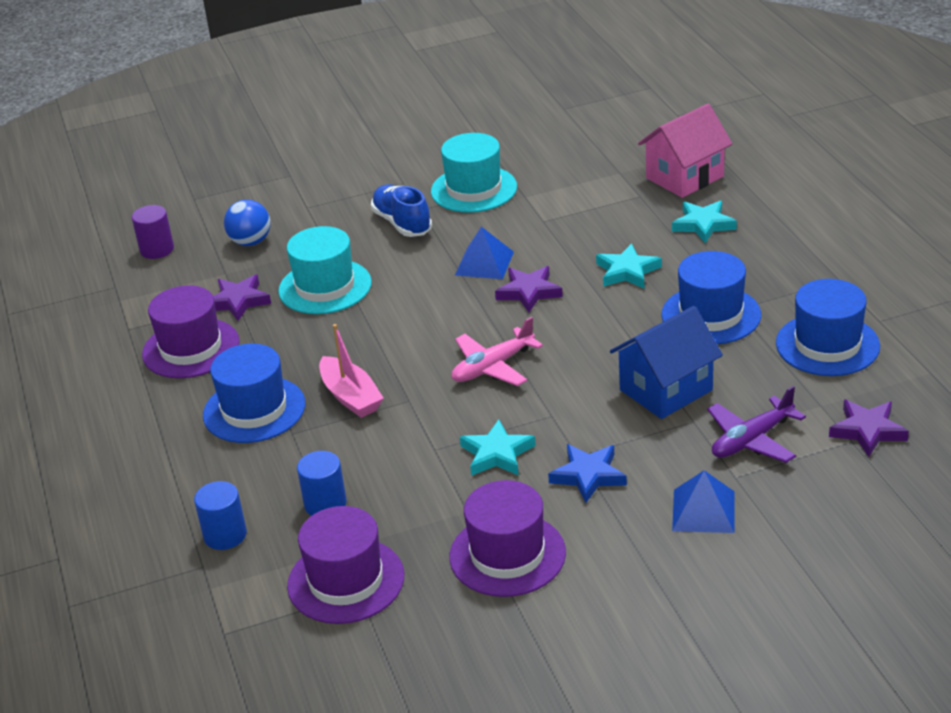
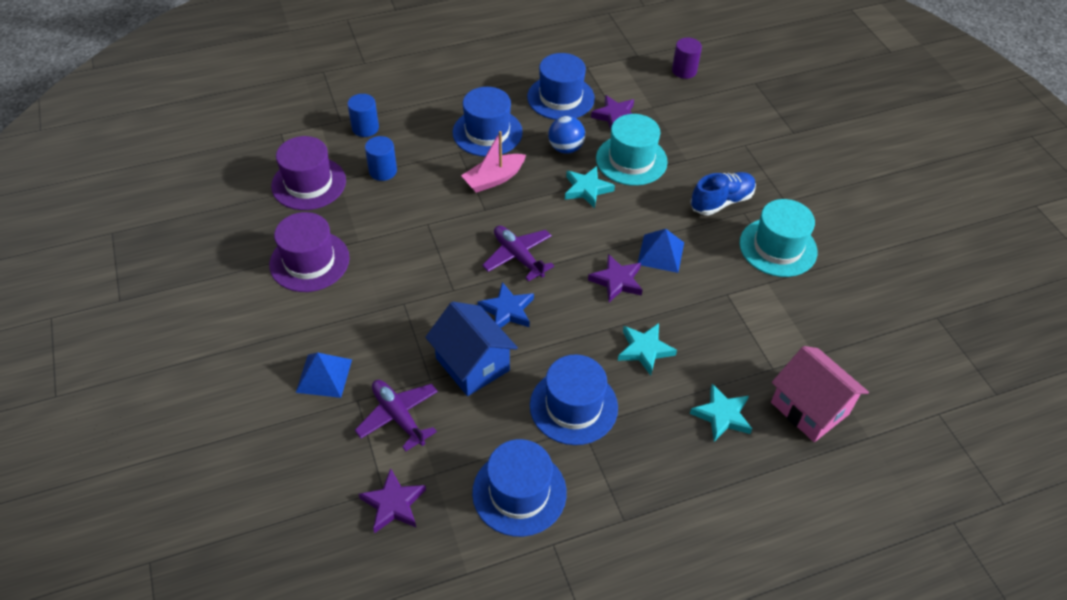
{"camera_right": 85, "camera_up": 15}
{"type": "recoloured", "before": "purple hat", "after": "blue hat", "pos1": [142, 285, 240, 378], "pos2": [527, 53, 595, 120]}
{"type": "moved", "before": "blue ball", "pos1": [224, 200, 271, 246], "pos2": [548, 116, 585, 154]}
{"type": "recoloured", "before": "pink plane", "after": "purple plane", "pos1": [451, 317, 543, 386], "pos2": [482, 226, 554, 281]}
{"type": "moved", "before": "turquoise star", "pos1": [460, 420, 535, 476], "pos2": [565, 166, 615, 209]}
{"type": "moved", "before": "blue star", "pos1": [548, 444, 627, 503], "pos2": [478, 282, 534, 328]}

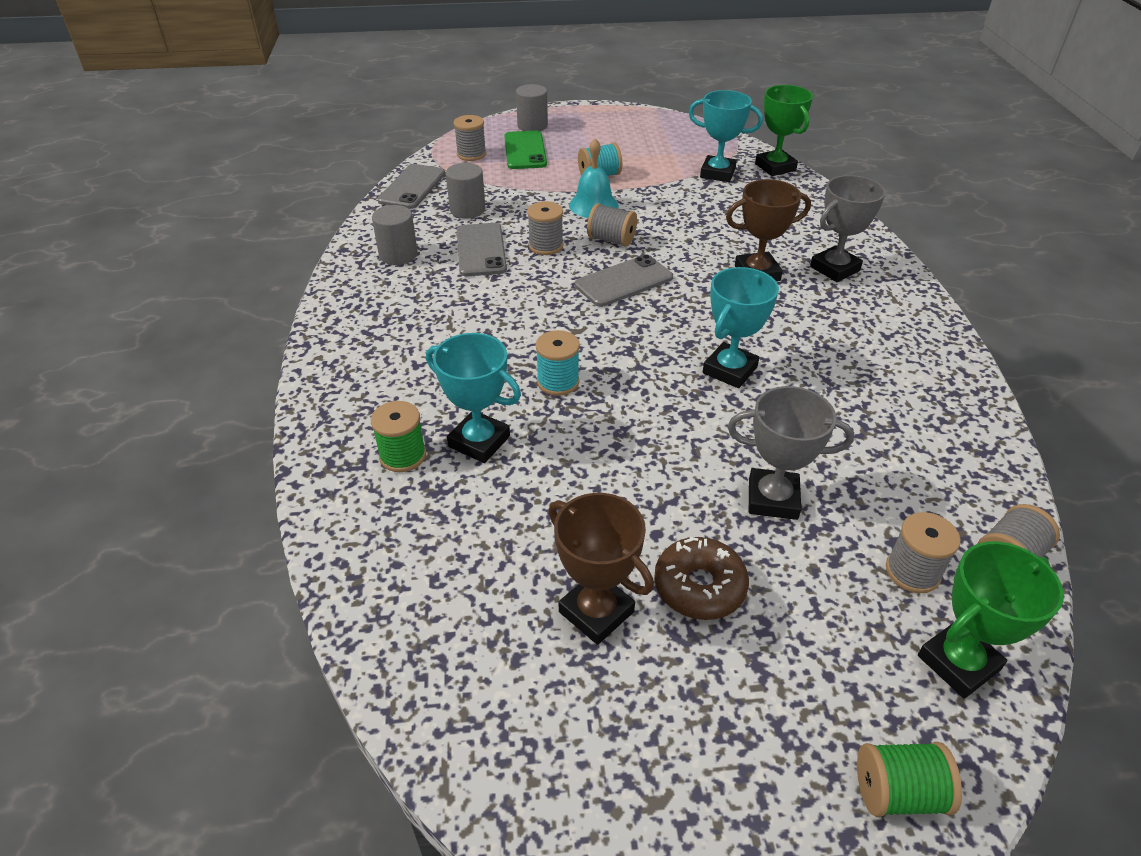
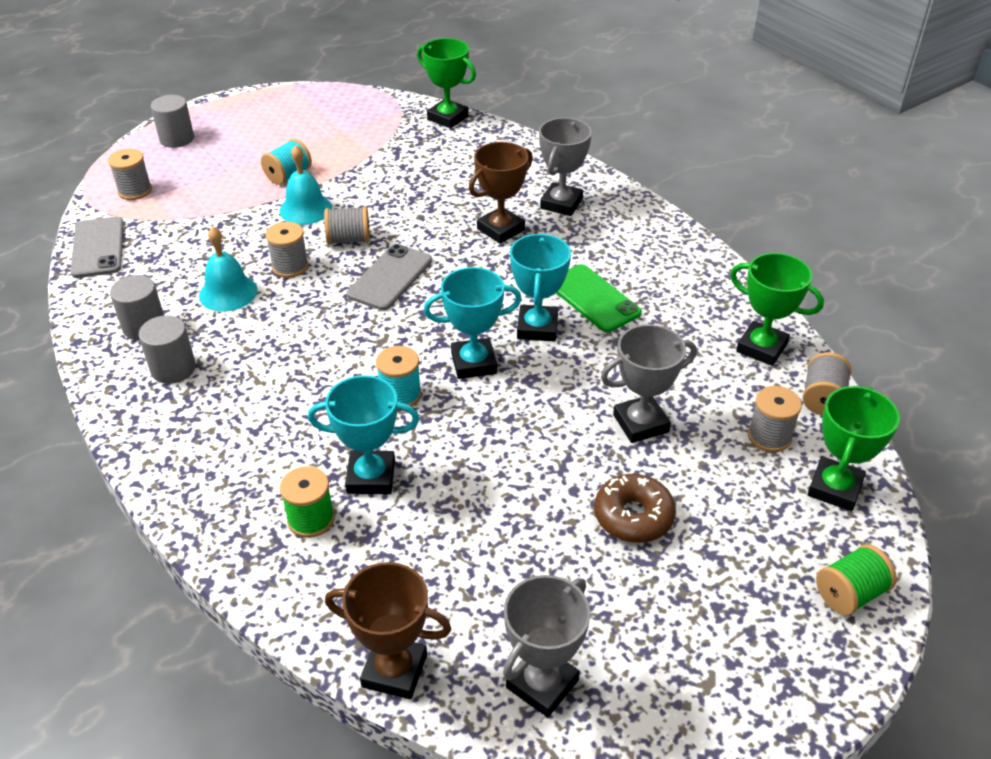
{"camera_right": -30, "camera_up": 0}
{"type": "moved", "before": "grey cylinder", "pos1": [446, 163, 485, 219], "pos2": [139, 315, 196, 384]}
{"type": "replaced", "before": "grey phone", "after": "turquoise bell", "pos1": [457, 223, 507, 276], "pos2": [199, 226, 258, 312]}
{"type": "moved", "before": "green phone", "pos1": [504, 131, 547, 169], "pos2": [557, 264, 642, 332]}
{"type": "moved", "before": "brown trophy", "pos1": [548, 493, 654, 645], "pos2": [325, 562, 451, 699]}
{"type": "moved", "before": "turquoise trophy", "pos1": [688, 90, 763, 182], "pos2": [424, 267, 522, 379]}
{"type": "added", "after": "grey trophy", "pos2": [503, 575, 590, 717]}
{"type": "added", "after": "green trophy", "pos2": [730, 253, 824, 366]}

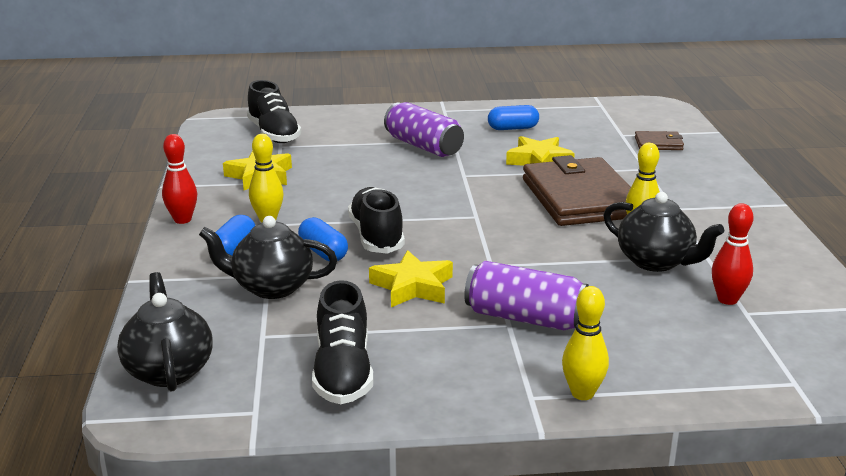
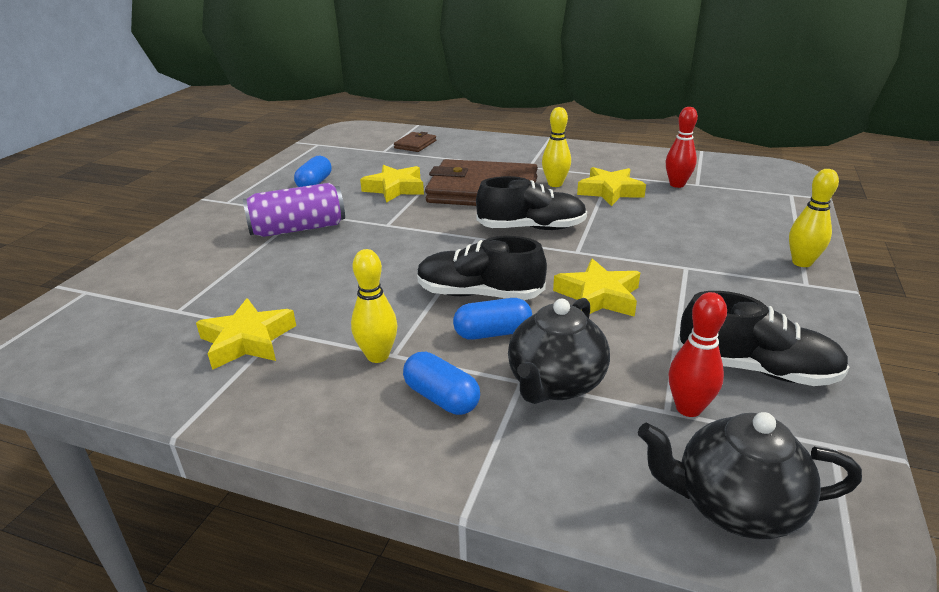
{"camera_right": -65, "camera_up": 5}
{"type": "moved", "before": "red bowling pin", "pos1": [162, 134, 197, 224], "pos2": [669, 292, 727, 417]}
{"type": "moved", "before": "black shoe", "pos1": [247, 80, 301, 143], "pos2": [476, 176, 587, 230]}
{"type": "removed", "before": "purple can", "pos1": [464, 261, 589, 330]}
{"type": "replaced", "before": "black teapot", "after": "yellow star", "pos1": [603, 192, 724, 272], "pos2": [577, 167, 646, 206]}

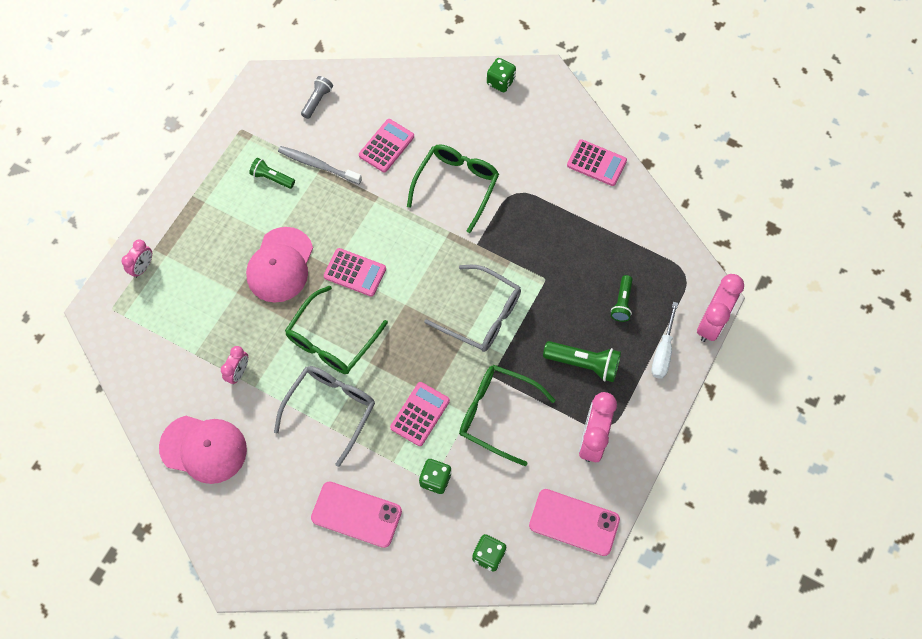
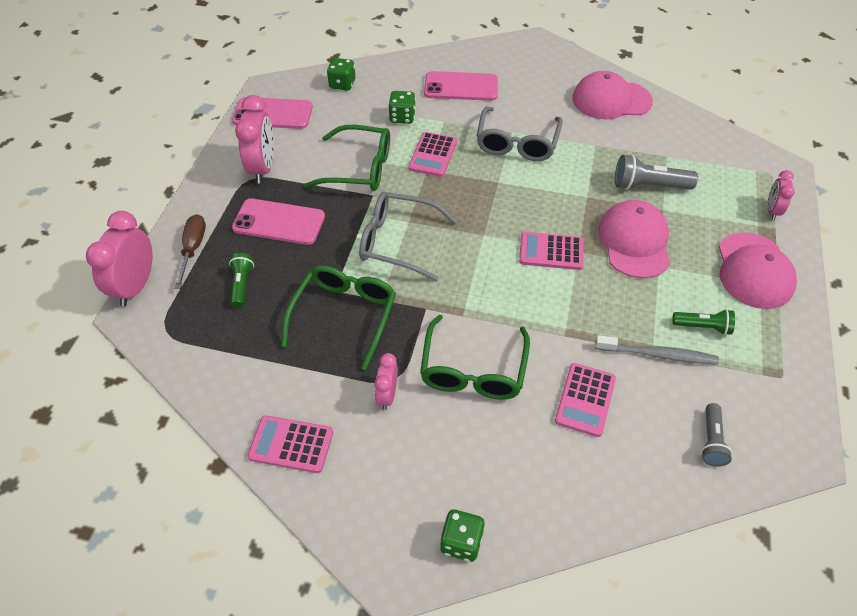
{"camera_right": 165, "camera_up": -15}
{"type": "moved", "before": "pink clock", "pos1": [221, 346, 248, 384], "pos2": [374, 353, 398, 410]}
{"type": "moved", "before": "green glasses", "pos1": [285, 285, 388, 374], "pos2": [281, 265, 396, 370]}
{"type": "replaced", "before": "green flashlight", "after": "pink phone", "pos1": [543, 341, 621, 382], "pos2": [232, 199, 325, 245]}
{"type": "recoloured", "before": "white screwdriver", "after": "brown screwdriver", "pos1": [651, 302, 678, 379], "pos2": [174, 214, 206, 289]}
{"type": "added", "after": "grey flashlight", "pos2": [615, 154, 698, 190]}
{"type": "added", "after": "pink cap", "pos2": [718, 232, 797, 309]}

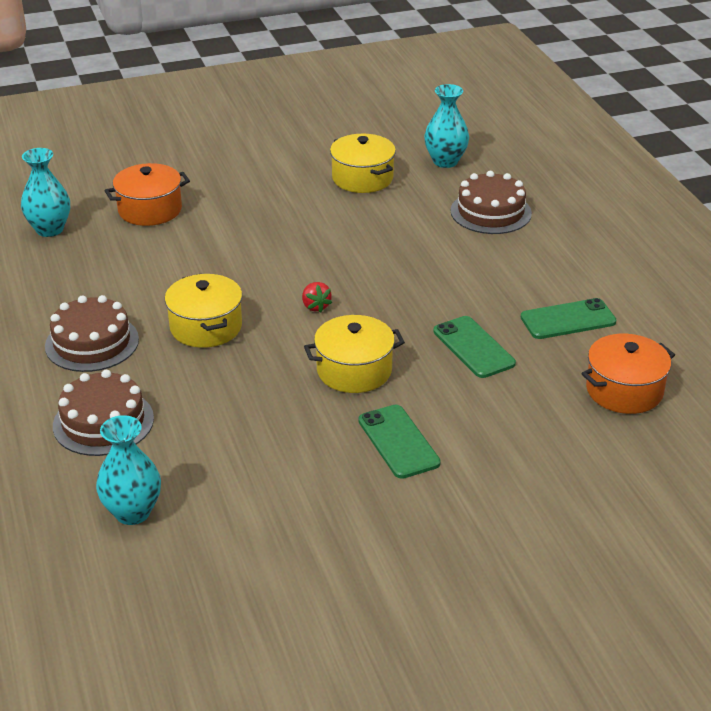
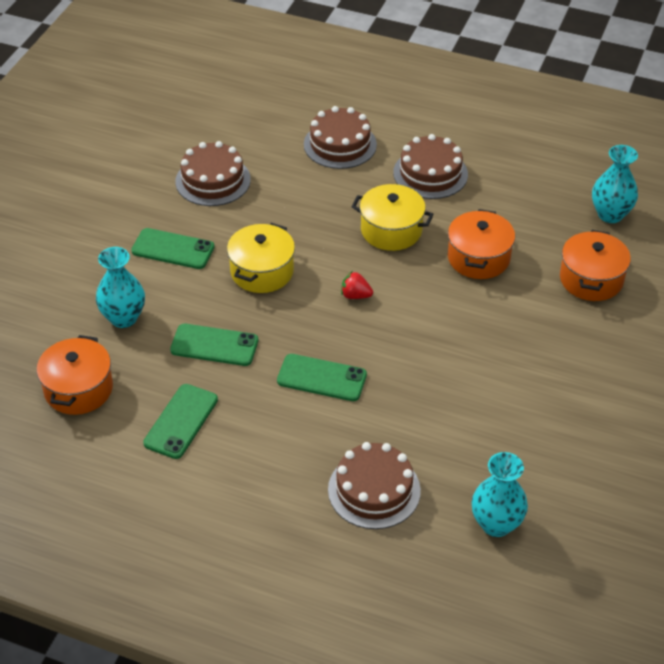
{"camera_right": 130, "camera_up": 10}
{"type": "moved", "before": "turquoise vase", "pos1": [96, 415, 161, 525], "pos2": [96, 247, 145, 328]}
{"type": "removed", "before": "yellow pot", "pos1": [330, 134, 396, 193]}
{"type": "added", "after": "brown cake", "pos2": [175, 141, 251, 206]}
{"type": "added", "after": "green phone", "pos2": [277, 354, 367, 401]}
{"type": "added", "after": "orange pot", "pos2": [448, 209, 515, 279]}

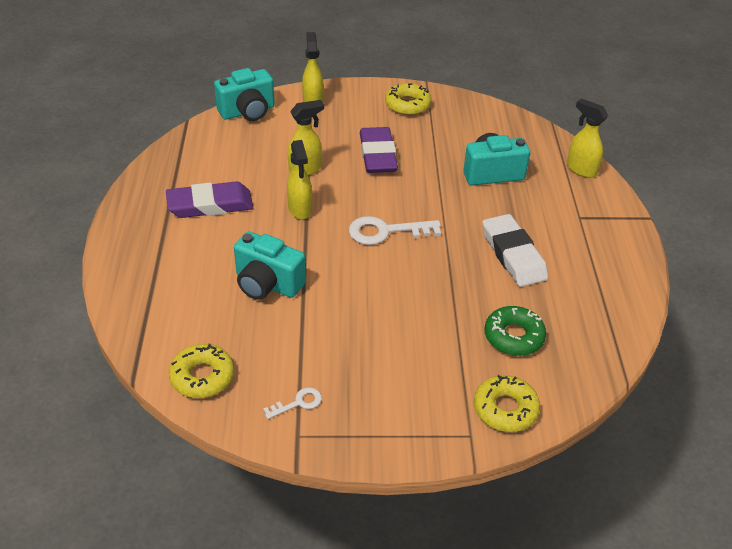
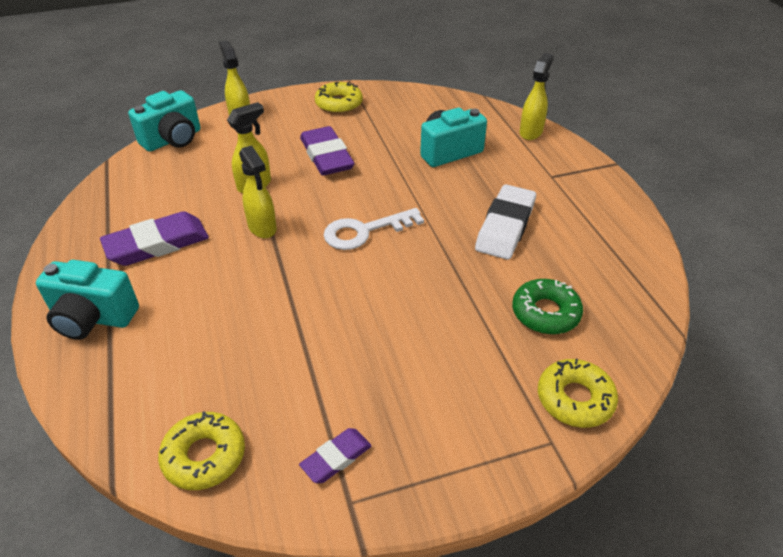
{"camera_right": -15, "camera_up": 0}
{"type": "moved", "before": "turquoise camera", "pos1": [234, 231, 306, 300], "pos2": [36, 260, 139, 340]}
{"type": "replaced", "before": "white key", "after": "purple eraser", "pos1": [263, 387, 322, 419], "pos2": [299, 428, 372, 483]}
{"type": "turned", "before": "white eraser", "pos1": [482, 214, 548, 287], "pos2": [475, 184, 536, 260], "turn": 60}
{"type": "turned", "before": "yellow spray bottle", "pos1": [567, 99, 608, 178], "pos2": [520, 53, 554, 140], "turn": 90}

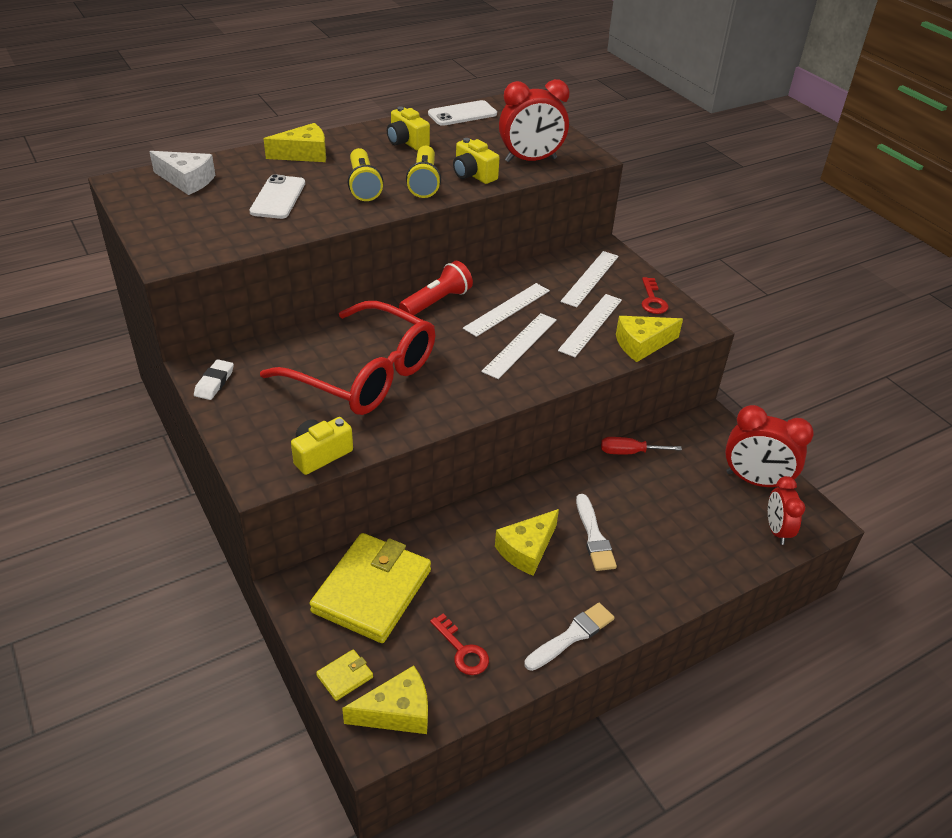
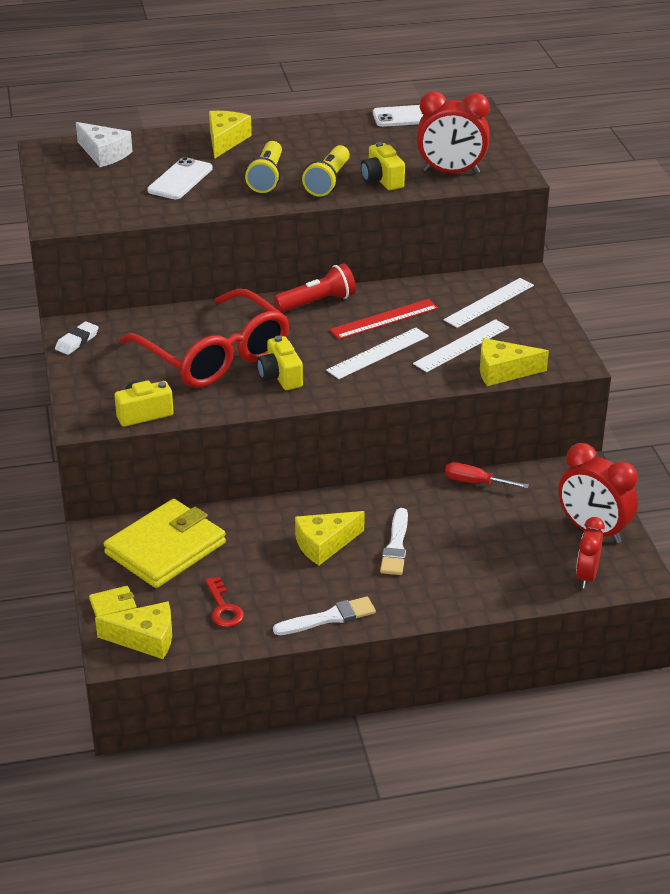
{"camera_right": 20, "camera_up": -5}
{"type": "turned", "before": "yellow cheese", "pos1": [264, 123, 326, 162], "pos2": [209, 111, 252, 158], "turn": -75}
{"type": "moved", "before": "yellow camera", "pos1": [387, 106, 430, 150], "pos2": [257, 336, 303, 390]}
{"type": "recoloured", "before": "white ruler", "after": "red ruler", "pos1": [463, 283, 550, 337], "pos2": [330, 299, 438, 339]}
{"type": "removed", "before": "red key", "pos1": [642, 277, 669, 314]}

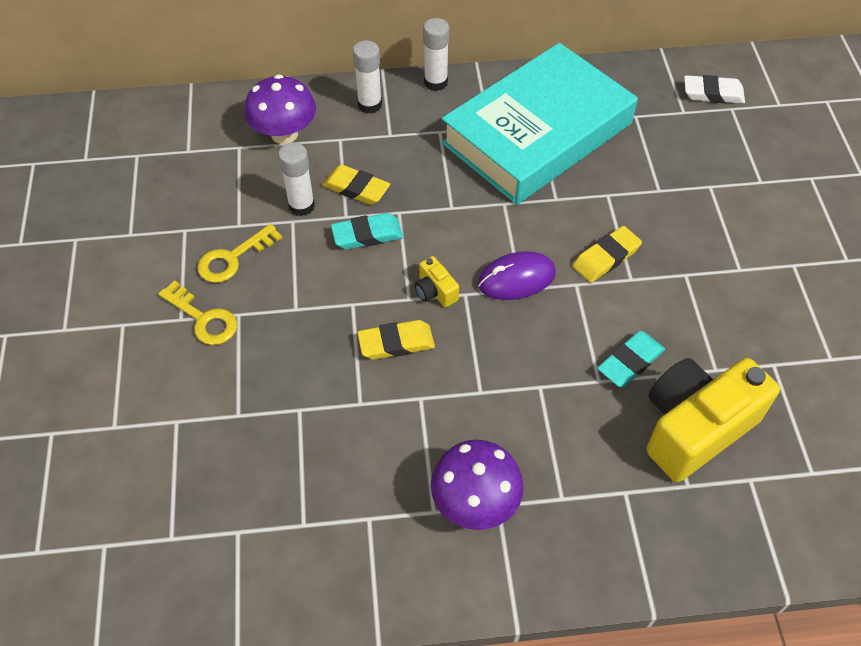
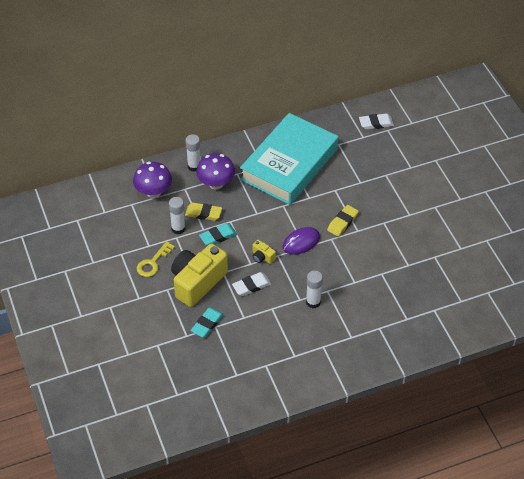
{"camera_right": -15, "camera_up": -5}
{"type": "removed", "before": "yellow key", "pos1": [158, 280, 237, 345]}
{"type": "recoloured", "before": "yellow eraser", "after": "white eraser", "pos1": [357, 320, 435, 360], "pos2": [232, 272, 271, 296]}
{"type": "moved", "before": "white glue stick", "pos1": [423, 18, 449, 91], "pos2": [306, 271, 323, 308]}
{"type": "moved", "before": "purple mushroom", "pos1": [431, 440, 524, 530], "pos2": [196, 153, 235, 190]}
{"type": "moved", "before": "turquoise eraser", "pos1": [597, 331, 665, 387], "pos2": [190, 307, 224, 337]}
{"type": "moved", "before": "yellow camera", "pos1": [646, 358, 780, 482], "pos2": [171, 244, 228, 307]}

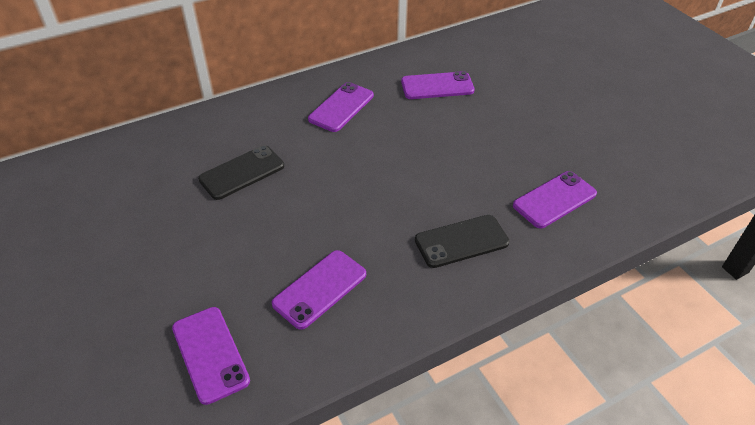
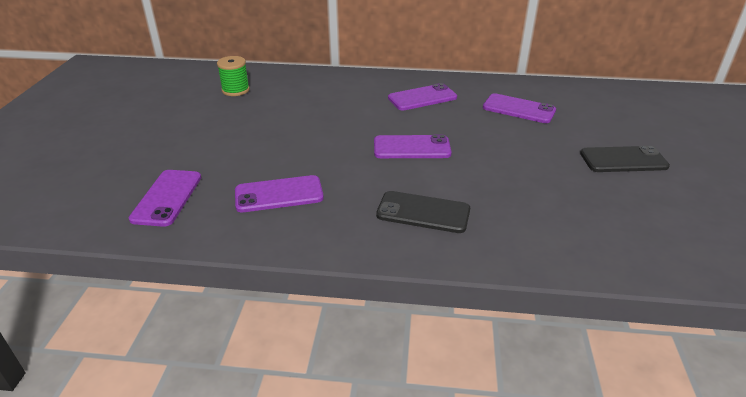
{"camera_right": 35, "camera_up": -10}
{"type": "moved", "before": "black phone", "pos1": [198, 145, 284, 200], "pos2": [580, 145, 670, 172]}
{"type": "moved", "before": "purple phone", "pos1": [513, 171, 597, 228], "pos2": [374, 135, 452, 158]}
{"type": "added", "after": "green spool", "pos2": [217, 56, 250, 96]}

